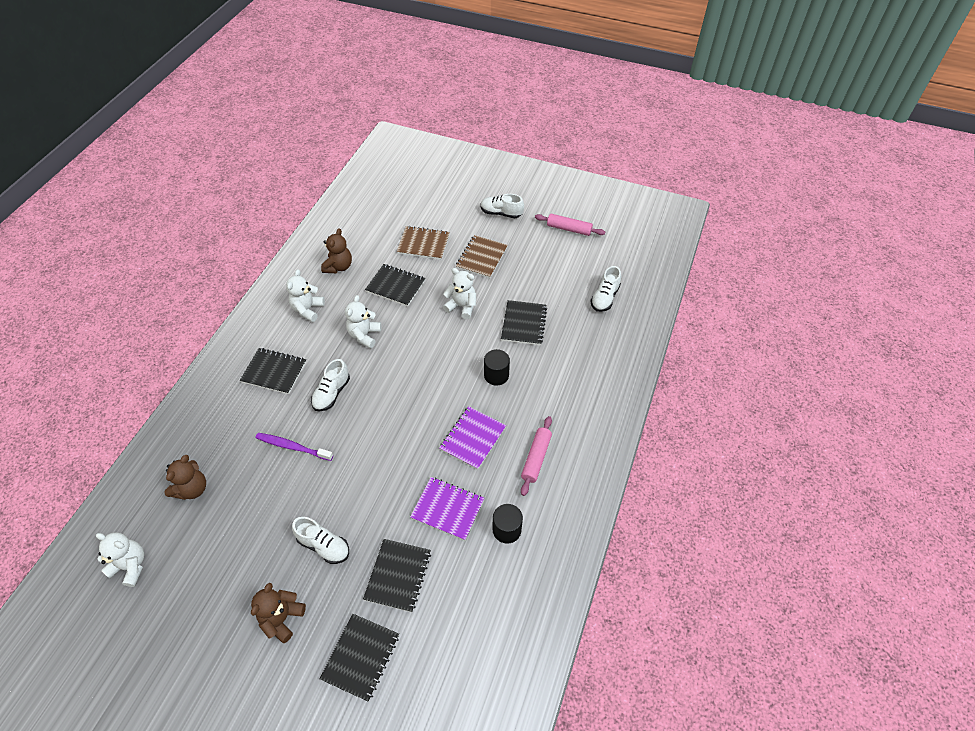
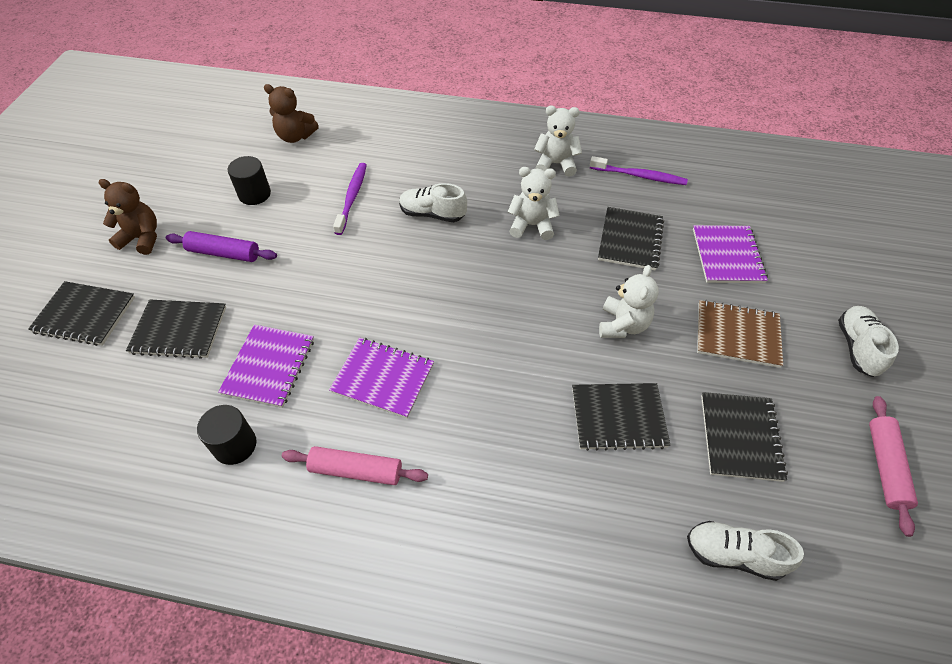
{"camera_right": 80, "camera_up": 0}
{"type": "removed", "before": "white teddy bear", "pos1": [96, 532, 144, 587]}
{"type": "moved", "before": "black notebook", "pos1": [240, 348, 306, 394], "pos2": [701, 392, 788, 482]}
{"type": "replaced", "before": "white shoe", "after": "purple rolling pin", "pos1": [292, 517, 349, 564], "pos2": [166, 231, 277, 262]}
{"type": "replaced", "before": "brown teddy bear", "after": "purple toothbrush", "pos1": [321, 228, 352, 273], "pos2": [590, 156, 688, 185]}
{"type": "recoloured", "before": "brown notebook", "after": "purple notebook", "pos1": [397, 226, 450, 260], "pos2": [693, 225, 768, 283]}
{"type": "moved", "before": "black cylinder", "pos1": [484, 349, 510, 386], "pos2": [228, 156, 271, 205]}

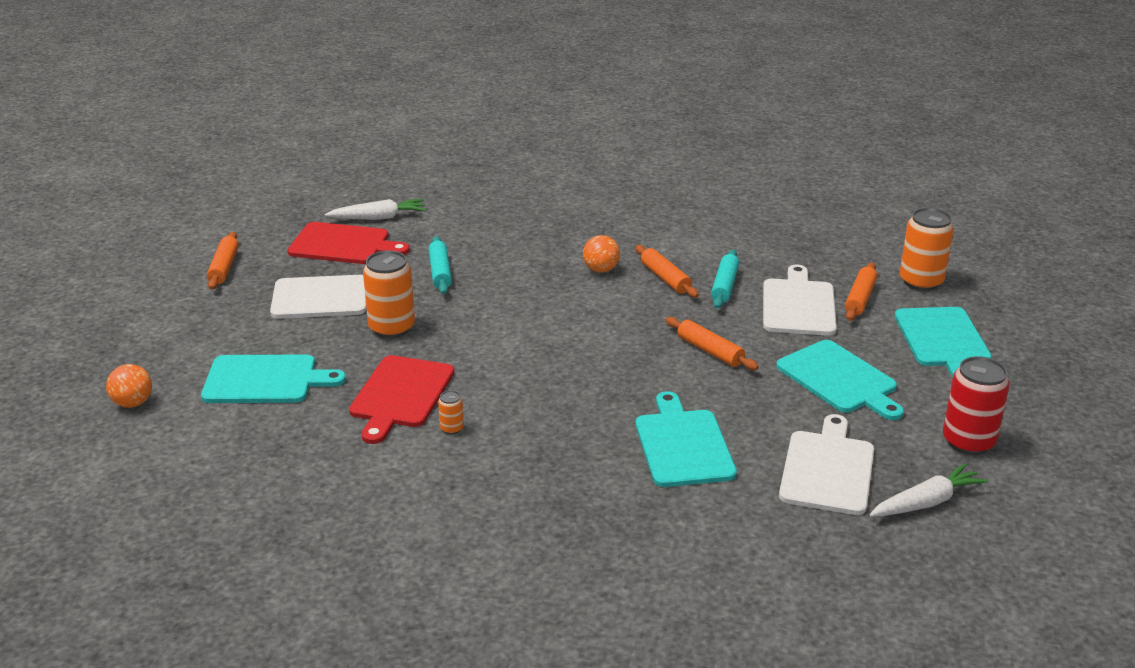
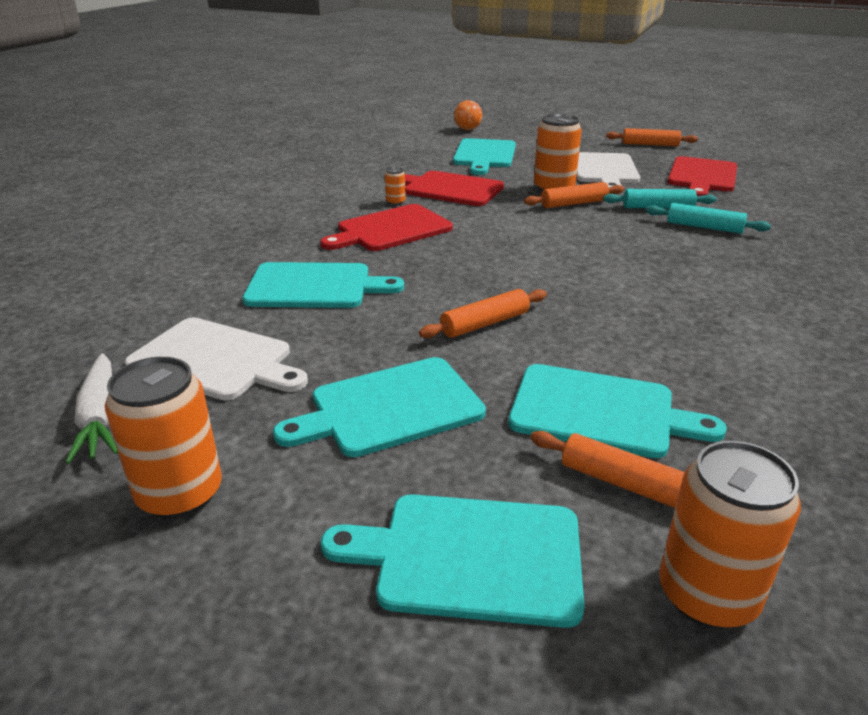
{"camera_right": 100, "camera_up": 0}
{"type": "removed", "before": "white carrot", "pos1": [325, 199, 426, 220]}
{"type": "removed", "before": "orange ball", "pos1": [583, 235, 620, 273]}
{"type": "moved", "before": "orange rolling pin", "pos1": [635, 245, 699, 298], "pos2": [524, 182, 624, 208]}
{"type": "moved", "before": "turquoise rolling pin", "pos1": [711, 250, 739, 309], "pos2": [646, 203, 771, 234]}
{"type": "recoloured", "before": "white cutting board", "after": "turquoise cutting board", "pos1": [763, 265, 837, 336], "pos2": [508, 364, 727, 458]}
{"type": "recoloured", "before": "red can", "after": "orange can", "pos1": [943, 356, 1010, 455], "pos2": [105, 357, 222, 519]}
{"type": "added", "after": "red cutting board", "pos2": [320, 204, 453, 251]}

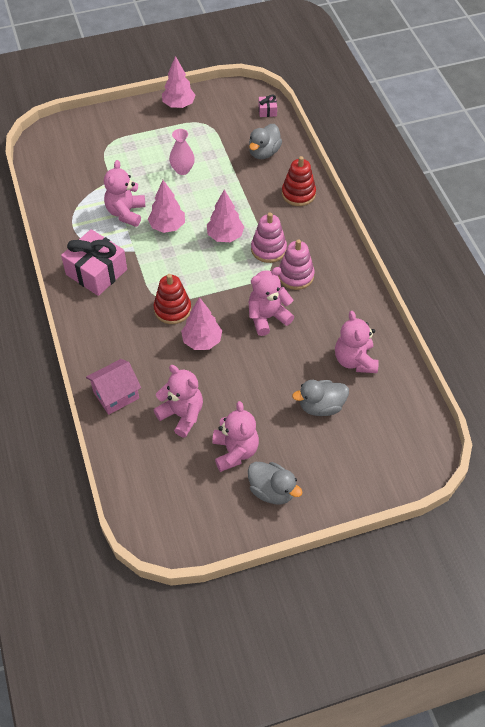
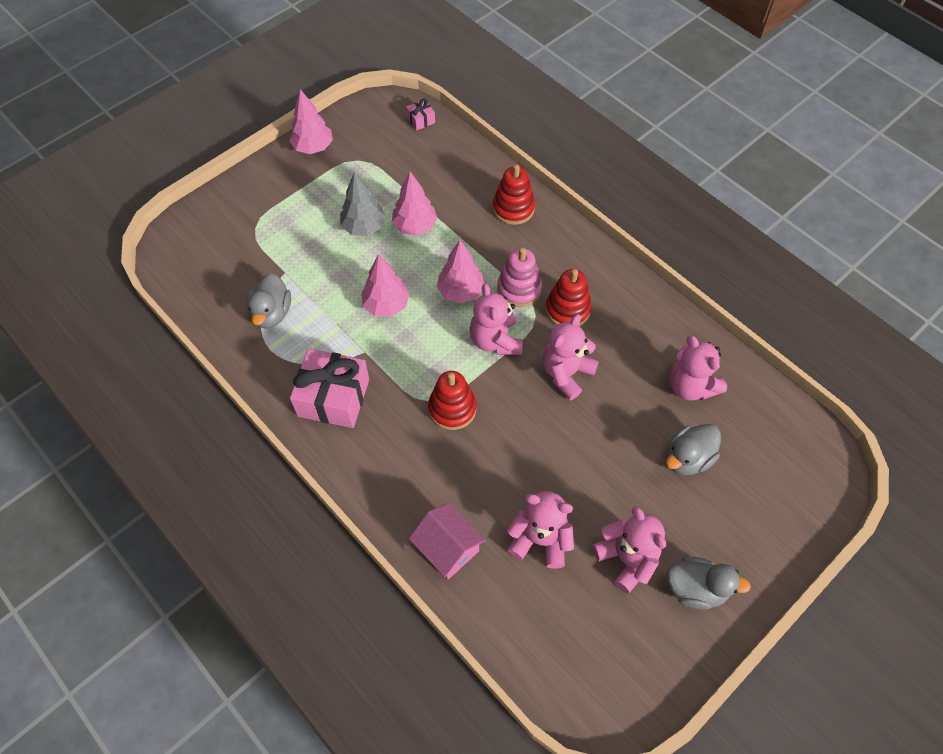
{"camera_right": -25, "camera_up": 5}
{"type": "turned", "before": "pink house", "pos1": [86, 359, 141, 415], "pos2": [409, 503, 486, 580], "turn": -75}
{"type": "moved", "before": "pink teddy bear", "pos1": [104, 160, 145, 227], "pos2": [470, 283, 522, 355]}
{"type": "replaced", "before": "pink vase", "after": "grey tree", "pos1": [169, 129, 195, 175], "pos2": [340, 172, 386, 236]}
{"type": "moved", "before": "pink tree", "pos1": [181, 297, 222, 350], "pos2": [392, 172, 438, 236]}
{"type": "moved", "before": "grey duck", "pos1": [249, 124, 282, 159], "pos2": [247, 273, 291, 329]}
{"type": "recoloured", "before": "pink stacking toy", "after": "red stacking toy", "pos1": [278, 239, 314, 290], "pos2": [545, 269, 592, 326]}

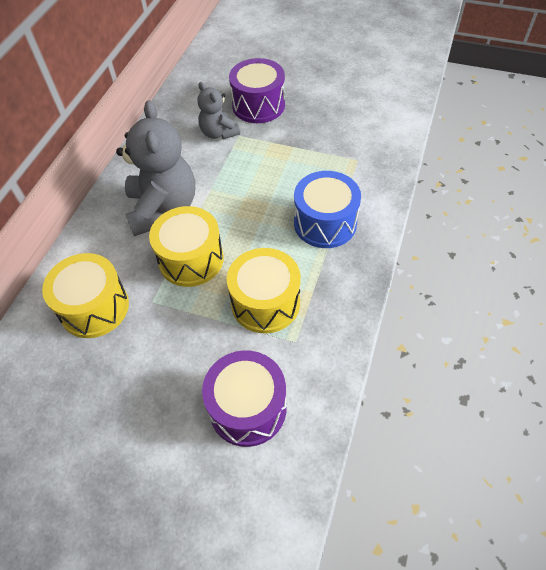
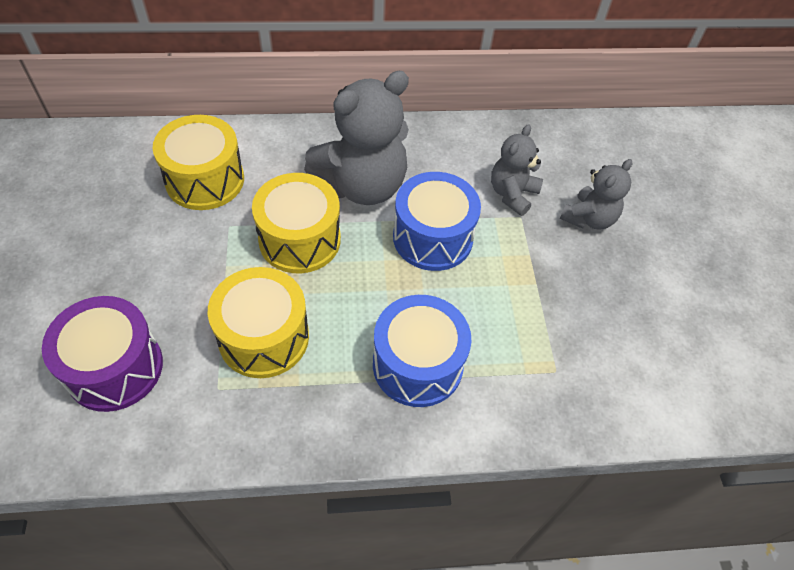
{"camera_right": 60, "camera_up": 0}
{"type": "replaced", "before": "purple drum", "after": "grey teddy bear", "pos1": [229, 58, 285, 123], "pos2": [560, 159, 633, 229]}
{"type": "added", "after": "blue drum", "pos2": [393, 172, 481, 271]}

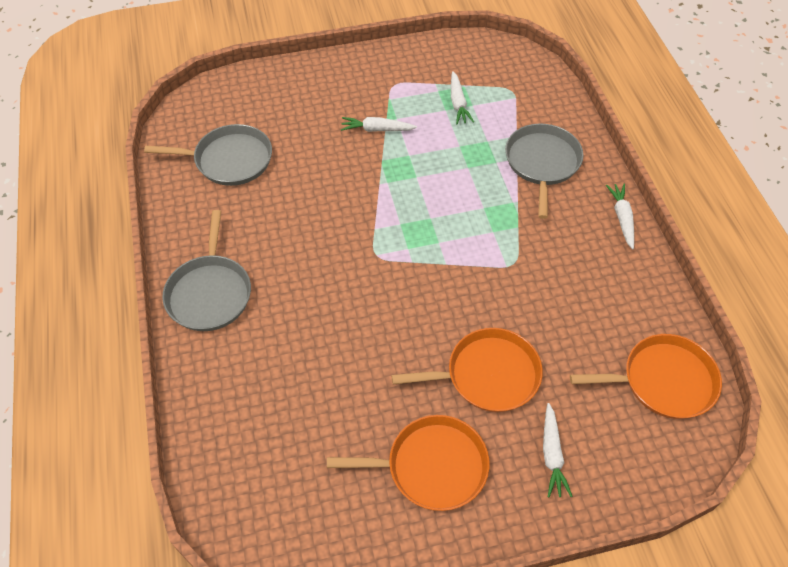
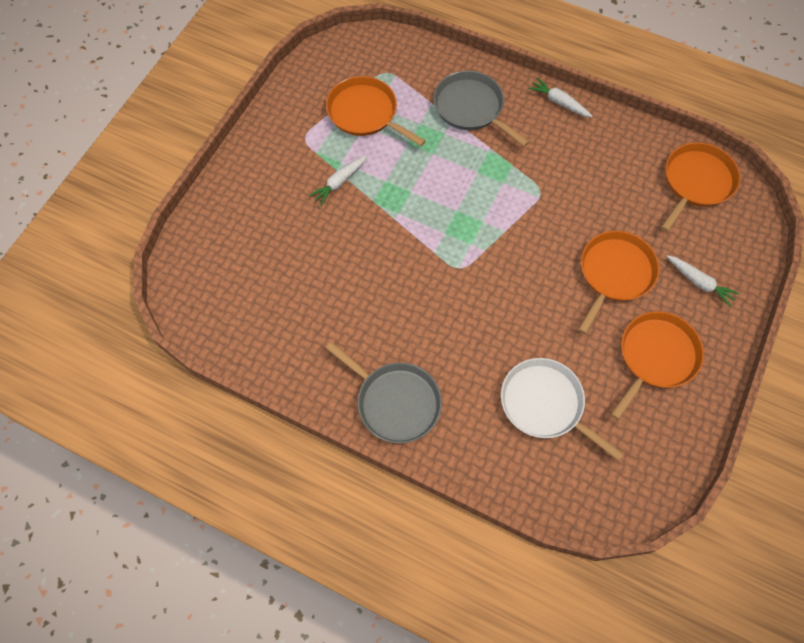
{"camera_right": -50, "camera_up": 10}
{"type": "removed", "before": "grey pan", "pos1": [144, 124, 272, 186]}
{"type": "replaced", "before": "white carrot", "after": "orange pan", "pos1": [451, 71, 474, 124], "pos2": [326, 76, 426, 146]}
{"type": "added", "after": "white pan", "pos2": [501, 358, 624, 461]}

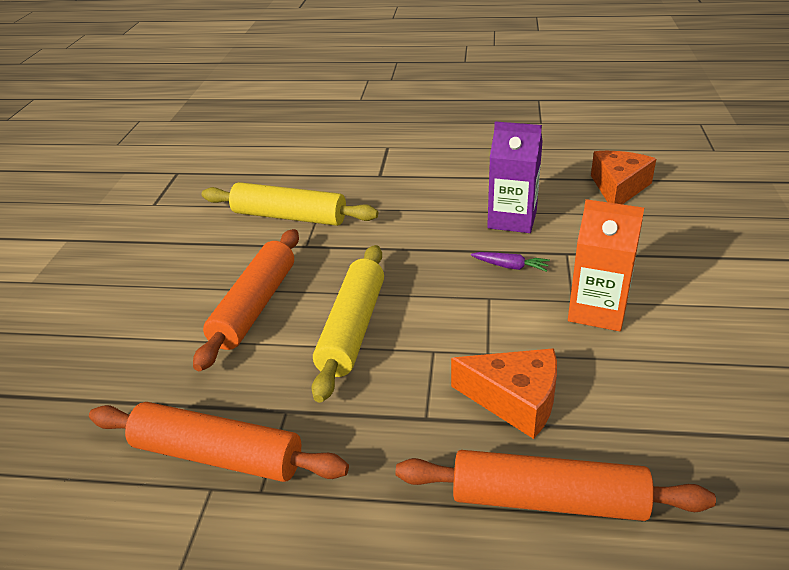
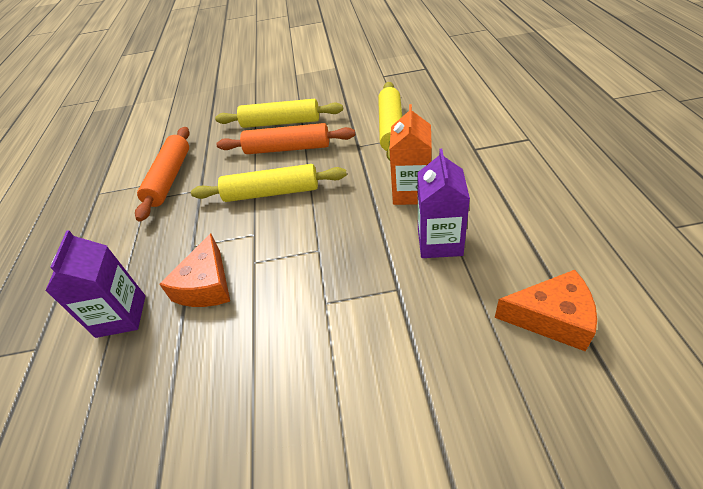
{"camera_right": 80, "camera_up": 10}
{"type": "replaced", "before": "orange rolling pin", "after": "purple carton", "pos1": [395, 450, 716, 521], "pos2": [45, 230, 145, 338]}
{"type": "removed", "before": "purple carrot", "pos1": [471, 252, 550, 272]}
{"type": "moved", "before": "orange carton", "pos1": [568, 199, 644, 331], "pos2": [389, 104, 432, 205]}
{"type": "added", "after": "yellow rolling pin", "pos2": [215, 99, 343, 128]}

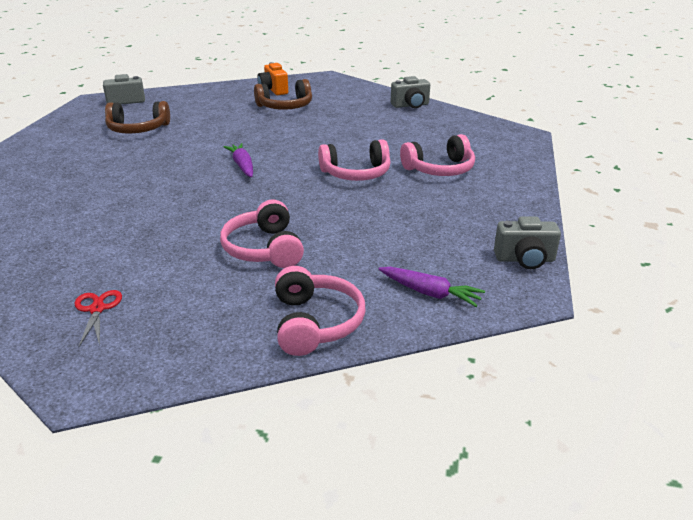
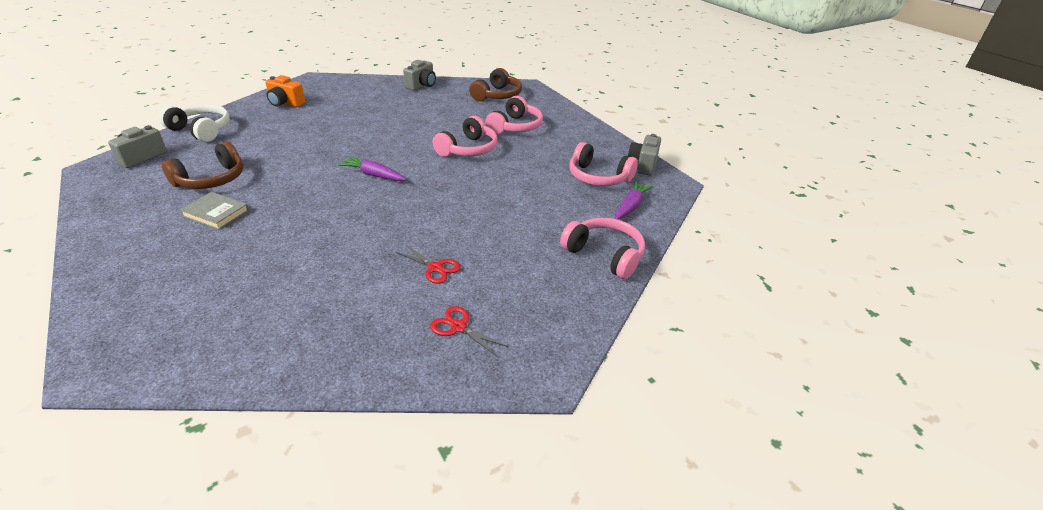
{"camera_right": -45, "camera_up": 5}
{"type": "moved", "before": "pink headphones", "pos1": [220, 200, 304, 268], "pos2": [569, 142, 638, 186]}
{"type": "moved", "before": "brown headphones", "pos1": [254, 79, 312, 110], "pos2": [469, 68, 522, 101]}
{"type": "turned", "before": "purple carrot", "pos1": [379, 267, 485, 307], "pos2": [615, 181, 654, 220], "turn": -45}
{"type": "turned", "before": "grey camera", "pos1": [494, 216, 561, 269], "pos2": [628, 134, 661, 176], "turn": 150}
{"type": "added", "after": "white headphones", "pos2": [159, 104, 230, 142]}
{"type": "added", "after": "grey book", "pos2": [180, 192, 249, 230]}
{"type": "added", "after": "red scissors", "pos2": [395, 245, 461, 283]}

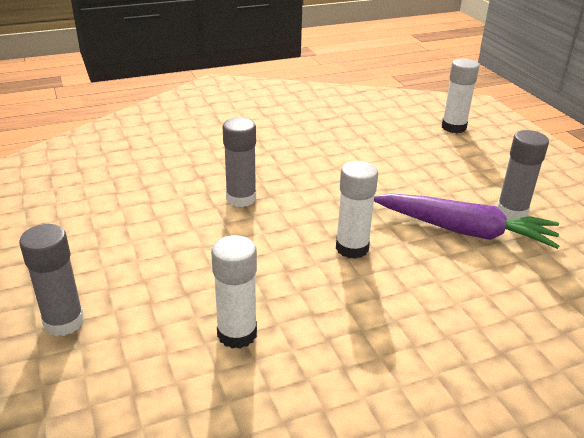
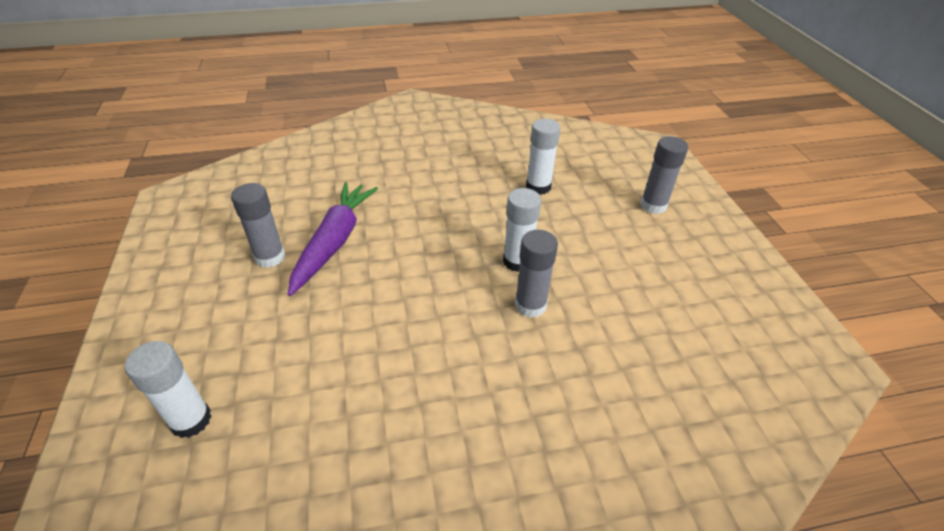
{"camera_right": -170, "camera_up": 10}
{"type": "moved", "before": "white glue stick", "pos1": [336, 161, 378, 259], "pos2": [503, 188, 541, 272]}
{"type": "turned", "before": "purple carrot", "pos1": [374, 193, 559, 249], "pos2": [288, 182, 378, 296], "turn": 75}

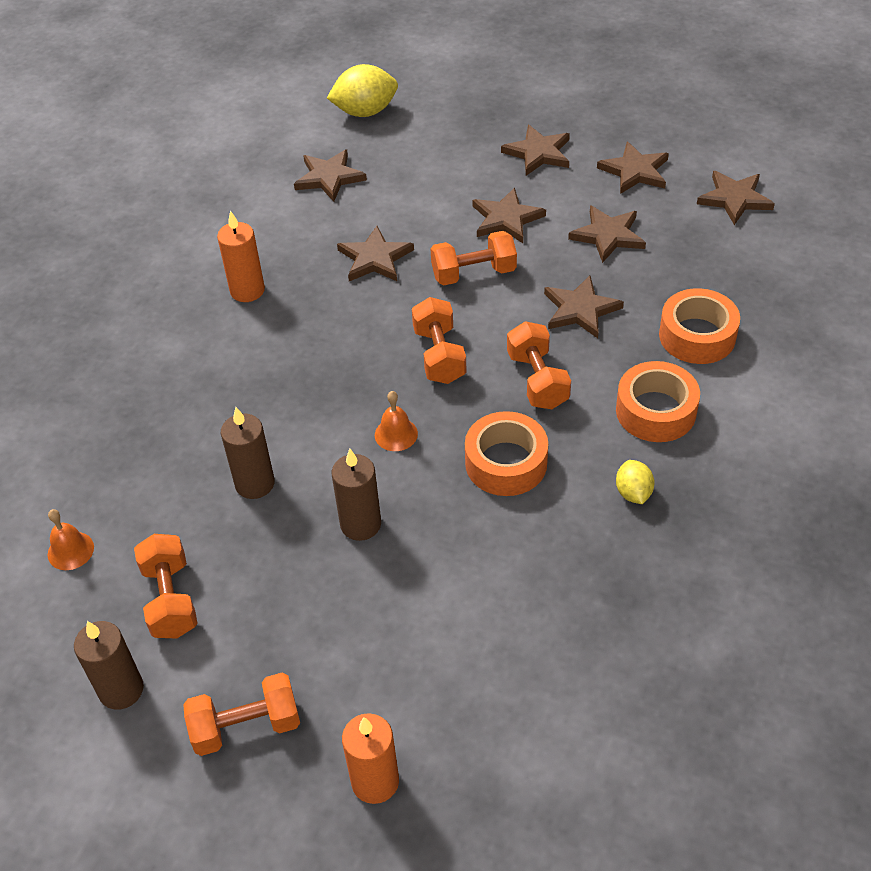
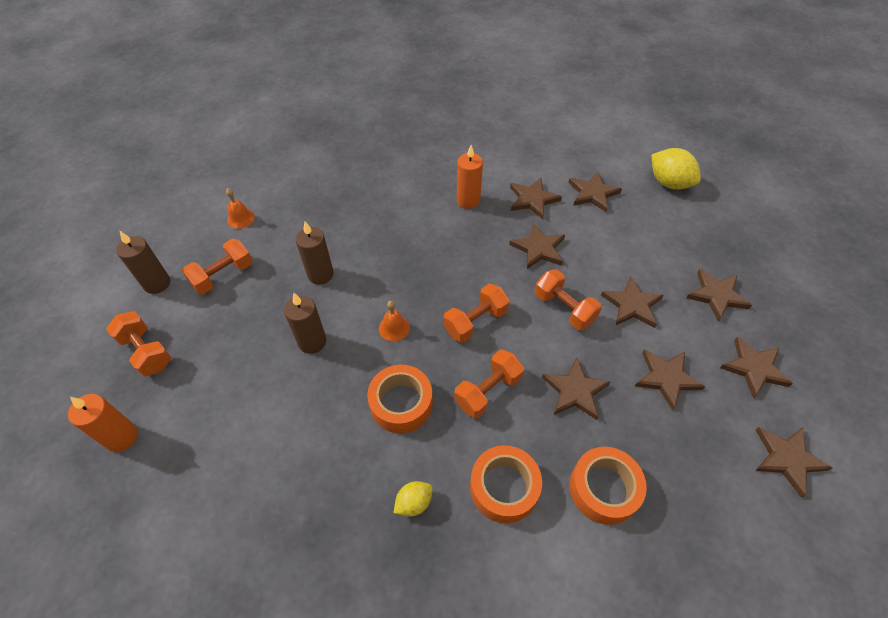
{"camera_right": 60, "camera_up": 5}
{"type": "added", "after": "brown star", "pos2": [510, 178, 562, 219]}

